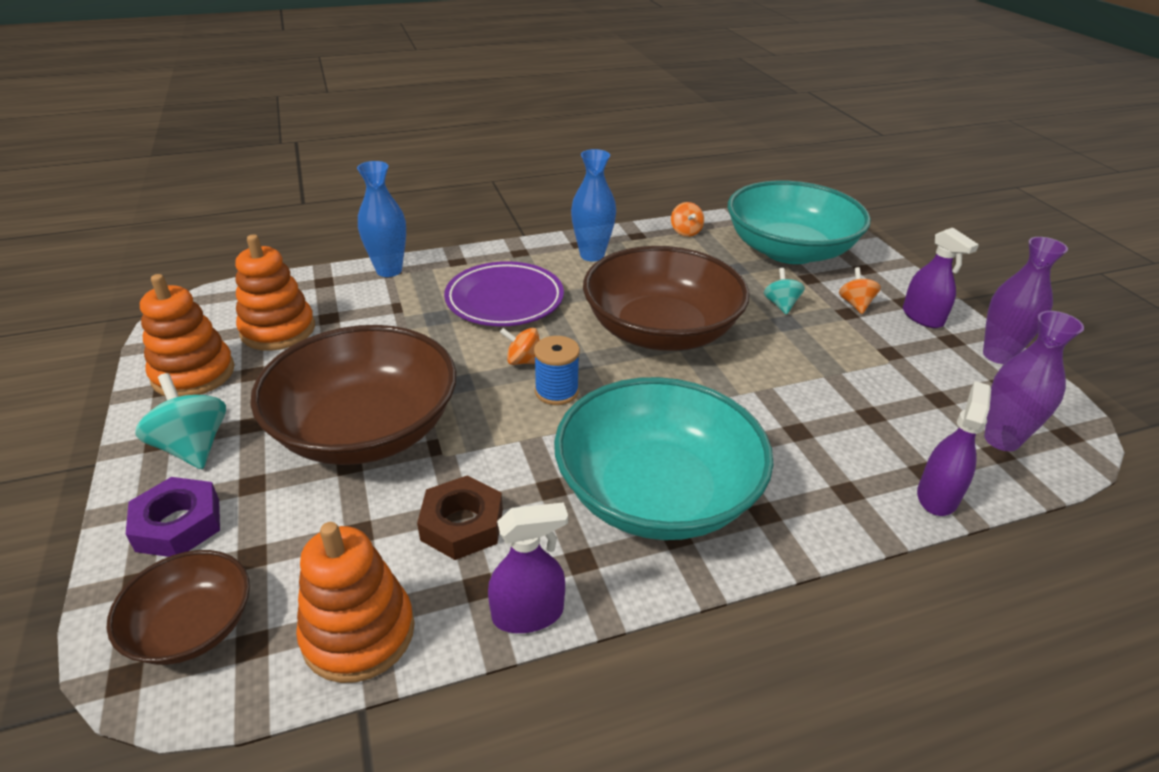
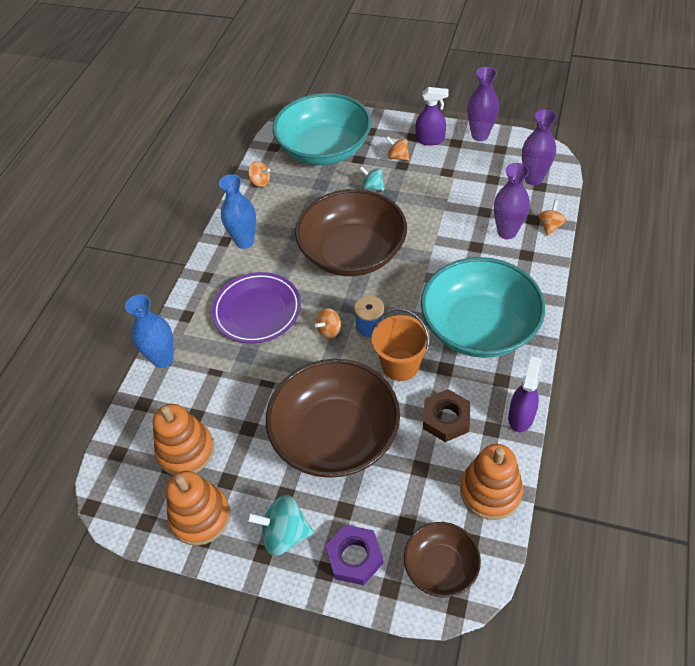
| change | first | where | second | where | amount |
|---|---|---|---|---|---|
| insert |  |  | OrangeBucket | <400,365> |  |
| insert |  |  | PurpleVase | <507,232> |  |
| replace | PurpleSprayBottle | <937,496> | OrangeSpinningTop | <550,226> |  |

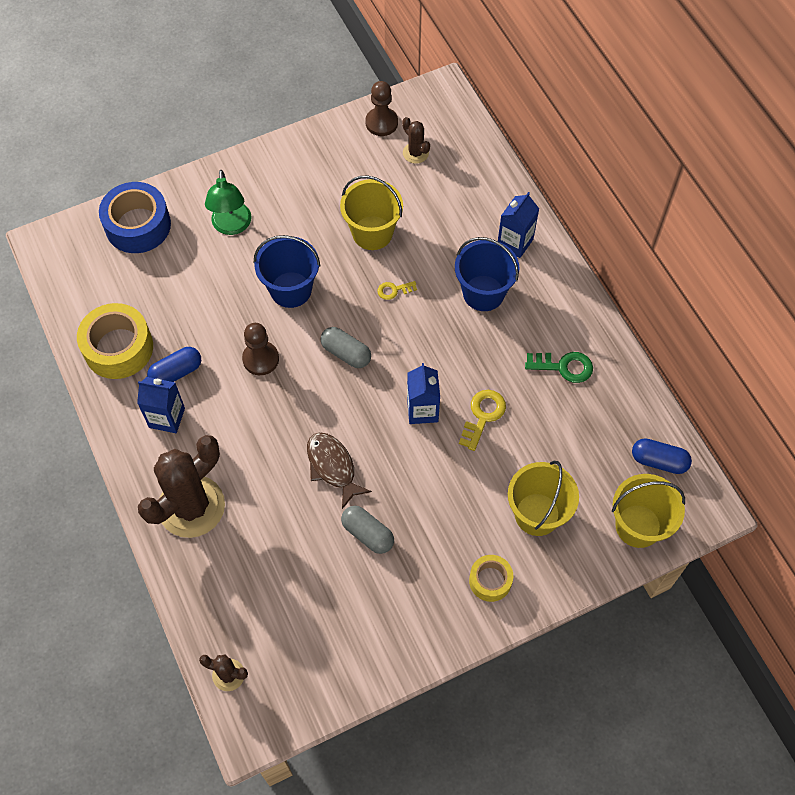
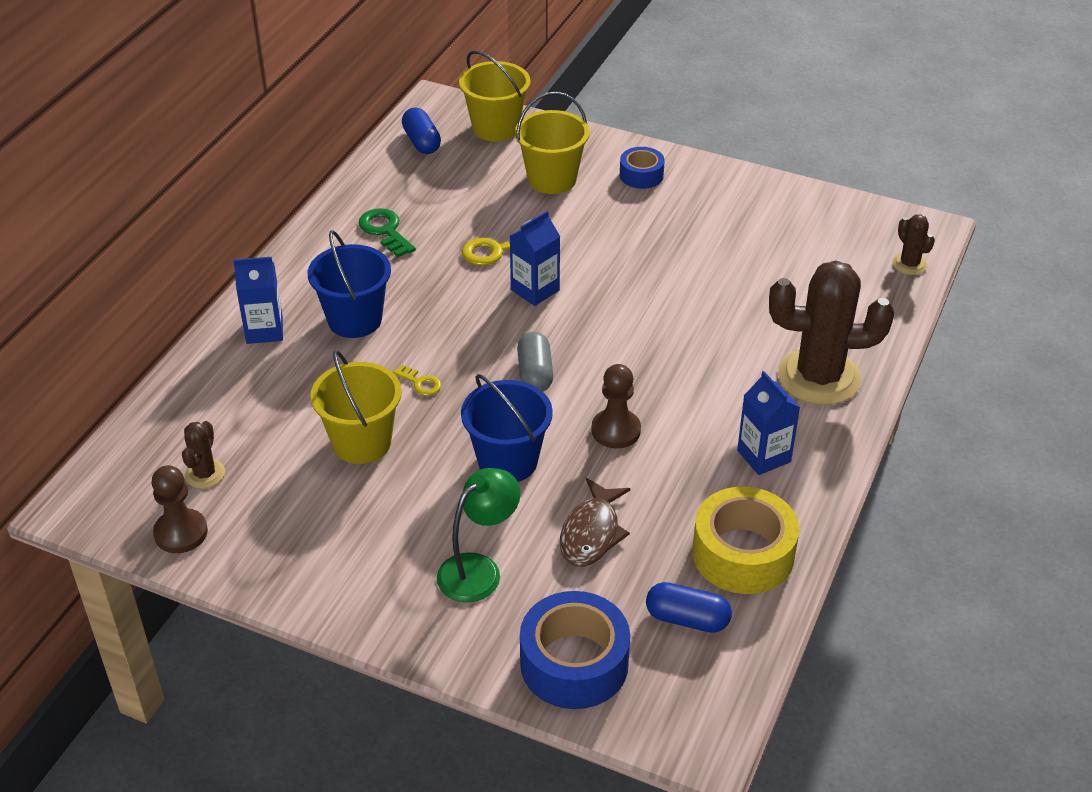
| change | first | where | second | where | amount |
|---|---|---|---|---|---|
| delete | GreyCapsule | <367,534> |  |  |  |
| move | BlueCapsule | <176,372> |  | <687,619> |  |
| move | BrownFish | <332,467> |  | <592,533> |  |
| recolor | YellowTape | <490,580> | BlueTape | <641,175> |  |

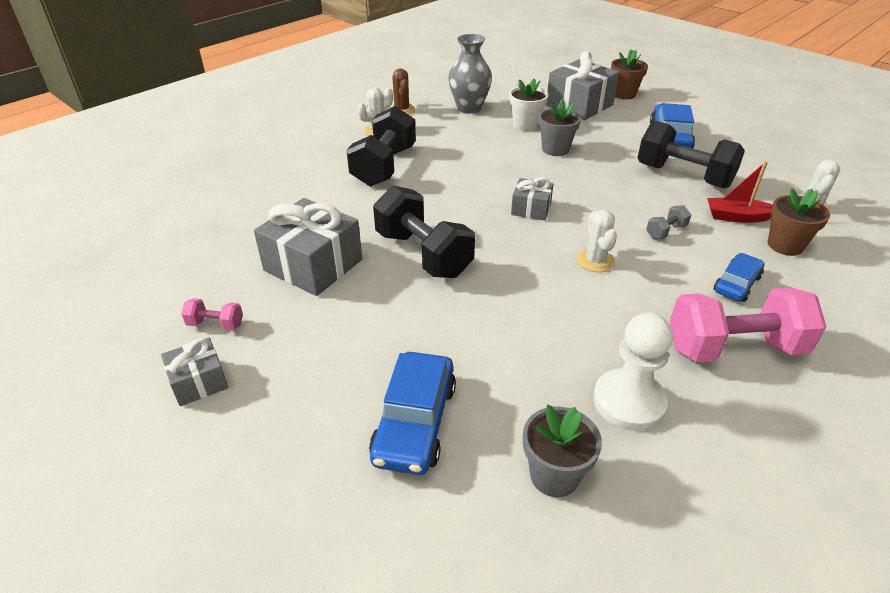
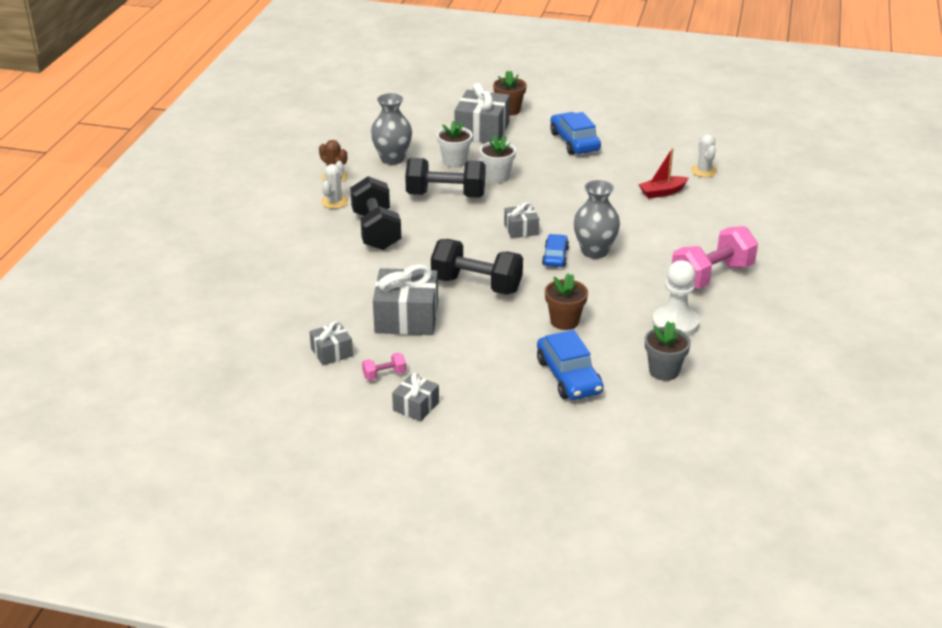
| change | first | where | second | where | amount |
|---|---|---|---|---|---|
| delete | GreyDumbbell | <665,232> |  |  |  |
| insert |  |  | GreyGift | <331,352> |  |
| move | BlackDumbbell | <683,176> |  | <446,195> |  |
| move | BlueCar | <737,284> |  | <555,256> |  |
| move | BrownFlowerPot | <785,245> |  | <564,321> |  |
| replace | WhiteCactus | <595,261> | GreyVase | <594,251> |  |
| recolor | GreyFlowerPot | <555,149> | WhiteFlowerPot | <497,177> |  |

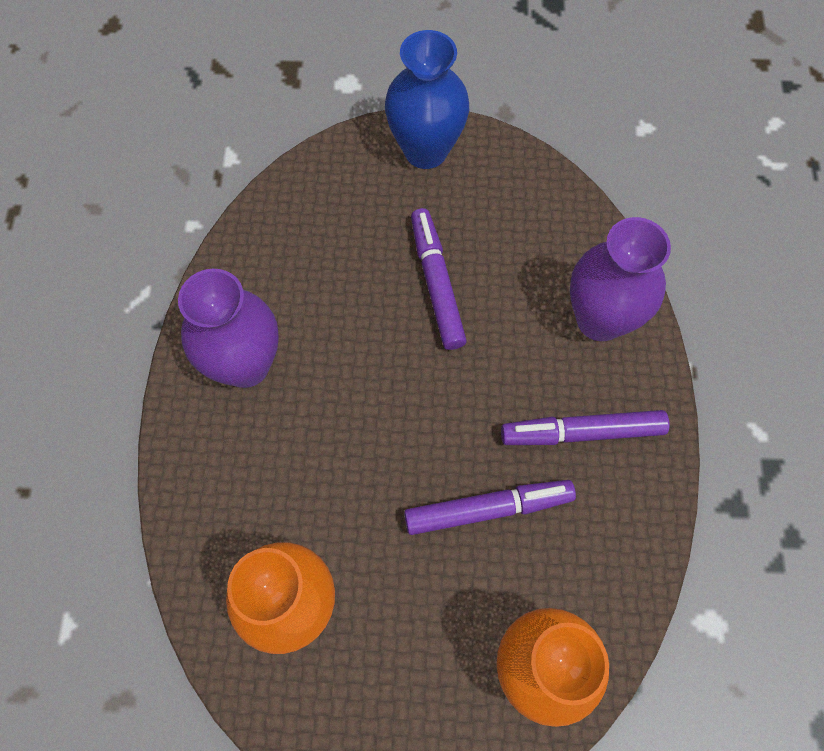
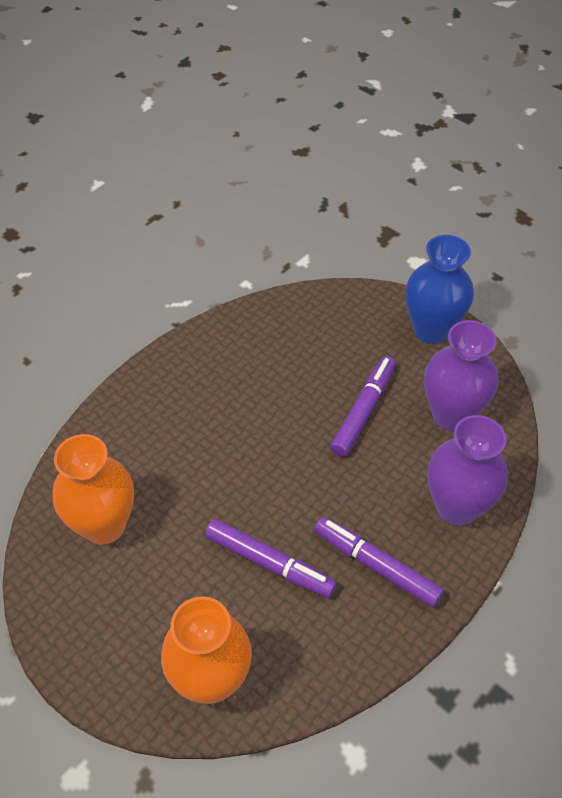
| change | first | where | second | where | amount |
|---|---|---|---|---|---|
| move | PurpleVase | <245,365> |  | <451,414> |  |

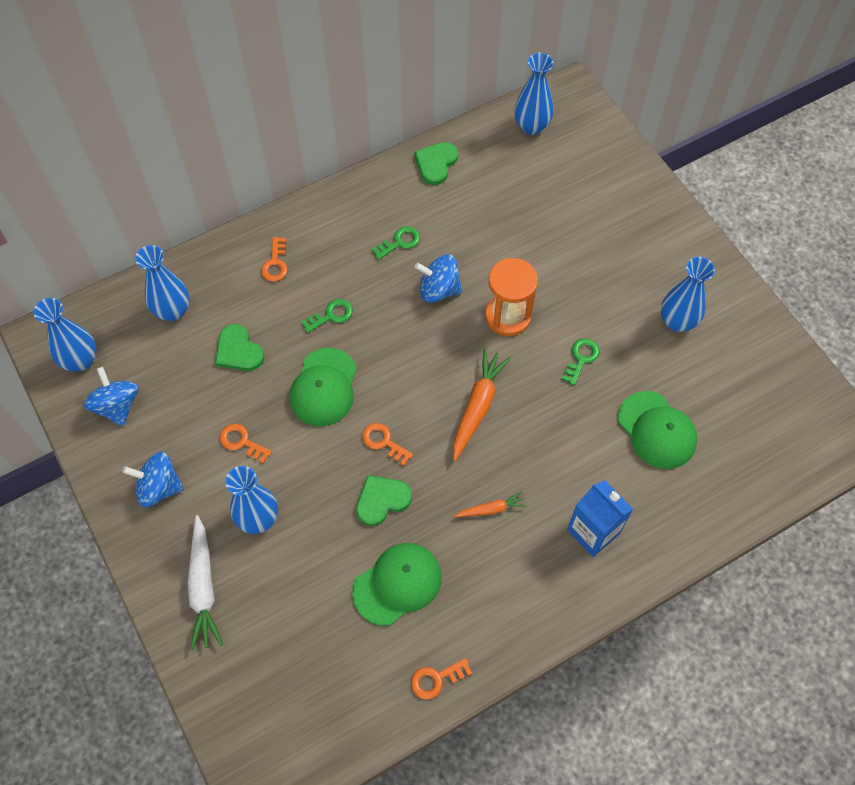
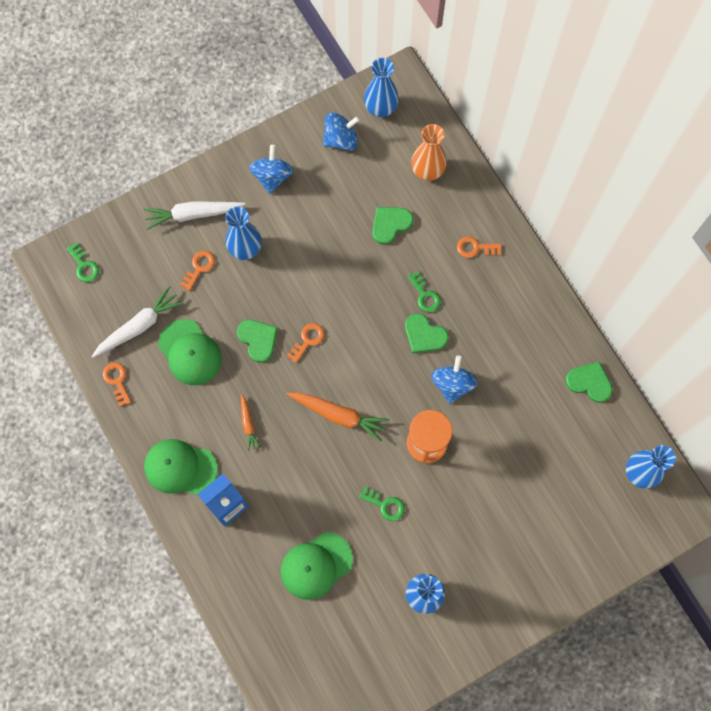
| change | first | where | second | where | amount |
|---|---|---|---|---|---|
| insert |  |  | WhiteCarrot | <139,326> |  |
| insert |  |  | GreenHeart | <424,335> |  |
| move | OrangeKey | <242,442> |  | <199,267> |  |
| move | GreenCap | <324,387> |  | <180,468> |  |
| move | GreenKey | <399,242> |  | <84,266> |  |
| recolor | BlueVase | <173,310> | OrangeVase | <427,171> |  |

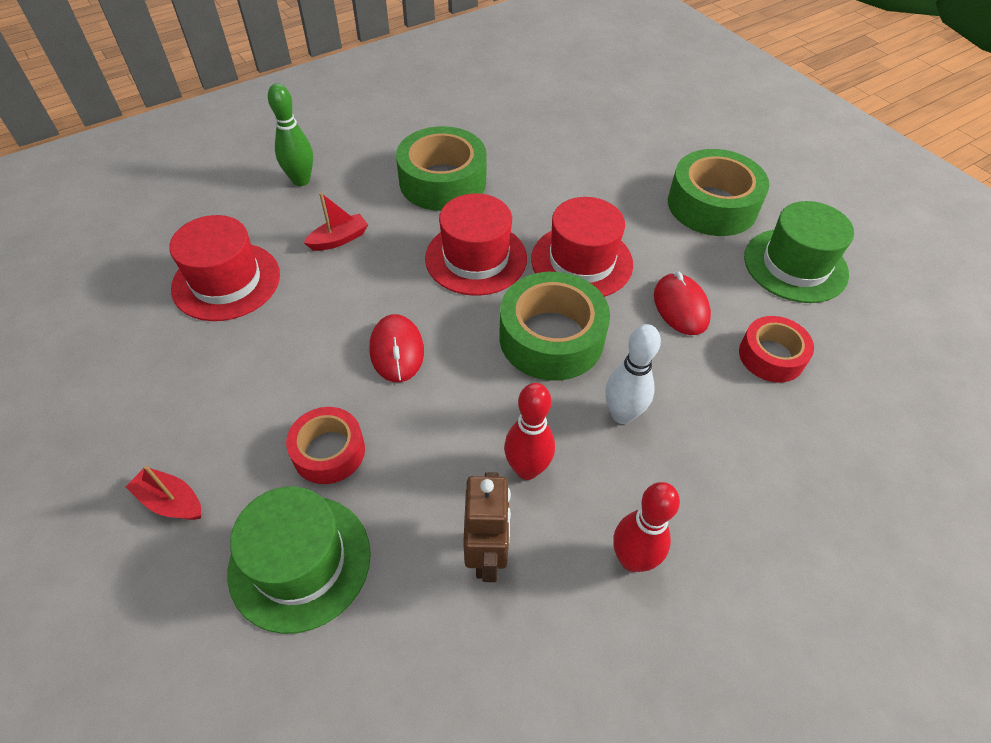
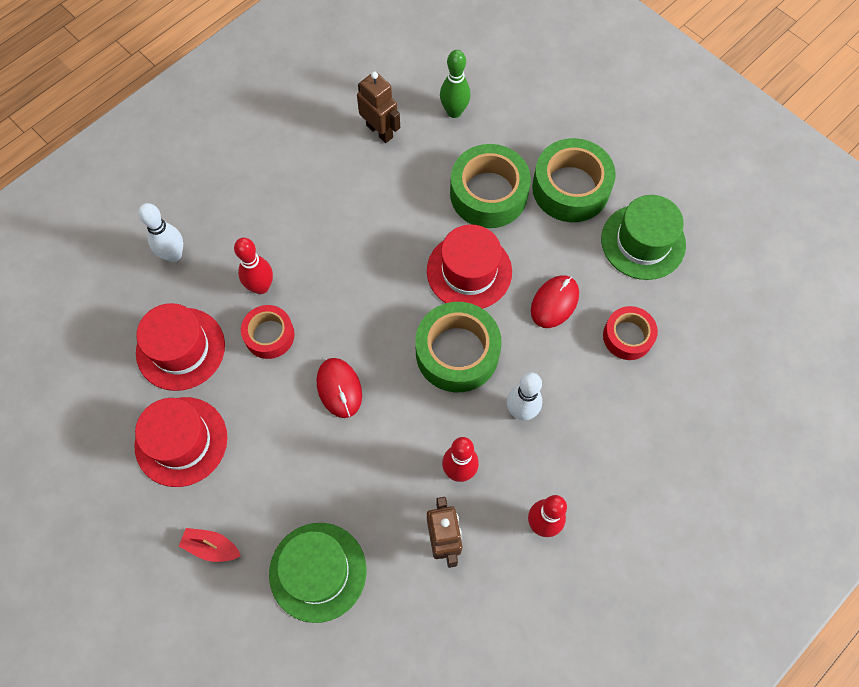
| change | first | where | second | where | amount |
|---|---|---|---|---|---|
| insert |  |  | WhiteBowlingPin | <174,255> |  |
| insert |  |  | BrownRobot | <380,131> |  |
| move | GreenBowlingPin | <301,180> |  | <454,112> |  |
| move | RedTape | <329,451> |  | <269,335> |  |
| move | GreenTape | <442,181> |  | <488,194> |  |
| move | RedHat | <476,258> |  | <181,441> |  |
| replace | RedBoat | <339,239> | RedBowlingPin | <261,287> |  |
| rotate | RedMouse | <680,307> |  | <554,302> | 60 degrees clockwise |

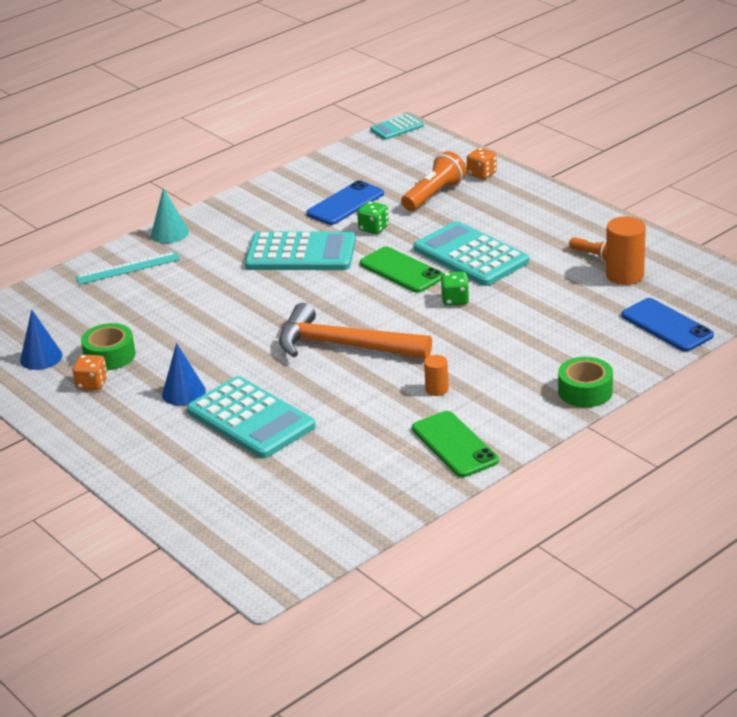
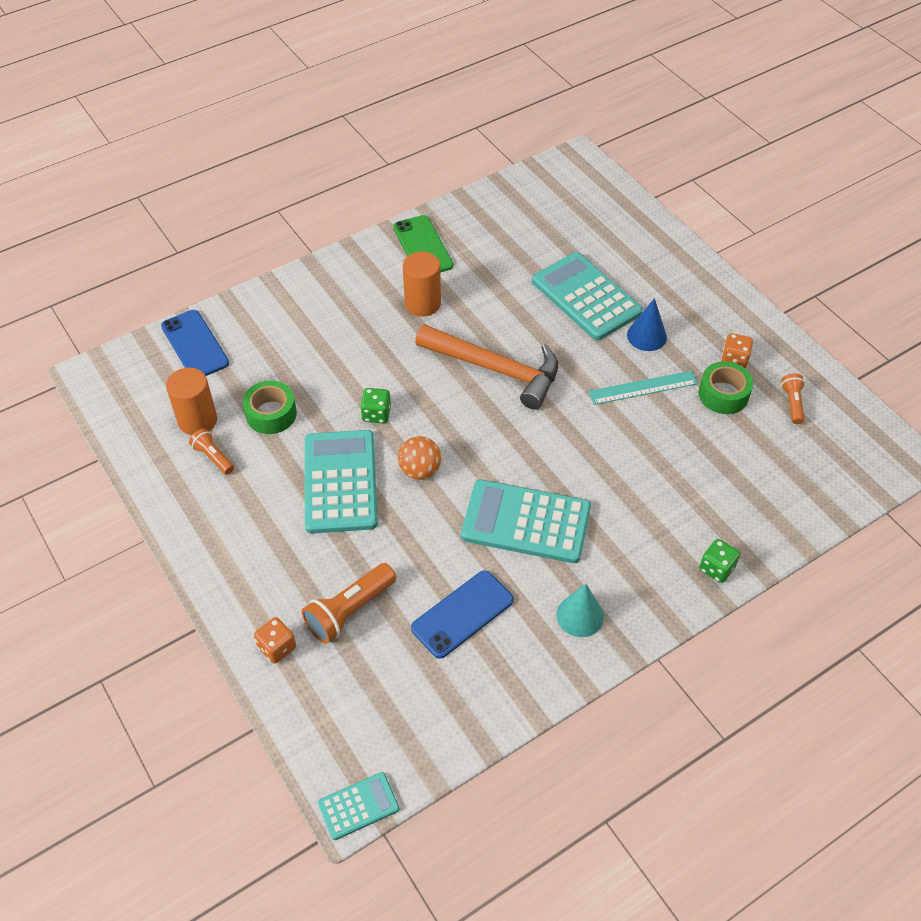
| change | first | where | second | where | amount |
|---|---|---|---|---|---|
| move | TurquoiseRuler | <128,268> |  | <643,387> |  |
| move | TurquoiseCone | <169,233> |  | <580,615> |  |
| move | GreenDice | <373,228> |  | <716,568> |  |
| move | GreenTape | <585,391> |  | <271,414> |  |
| replace | BlueCone | <41,357> | OrangeFlashlight | <792,403> |  |
| replace | GreenPhone | <401,270> | OrangeBall | <420,470> |  |
| rotate | TurquoiseCalculator | <471,255> |  | <340,482> | 150 degrees counterclockwise |
| resize | OrangeCylinder | <437,389> |  | <422,304> | x1.80 |

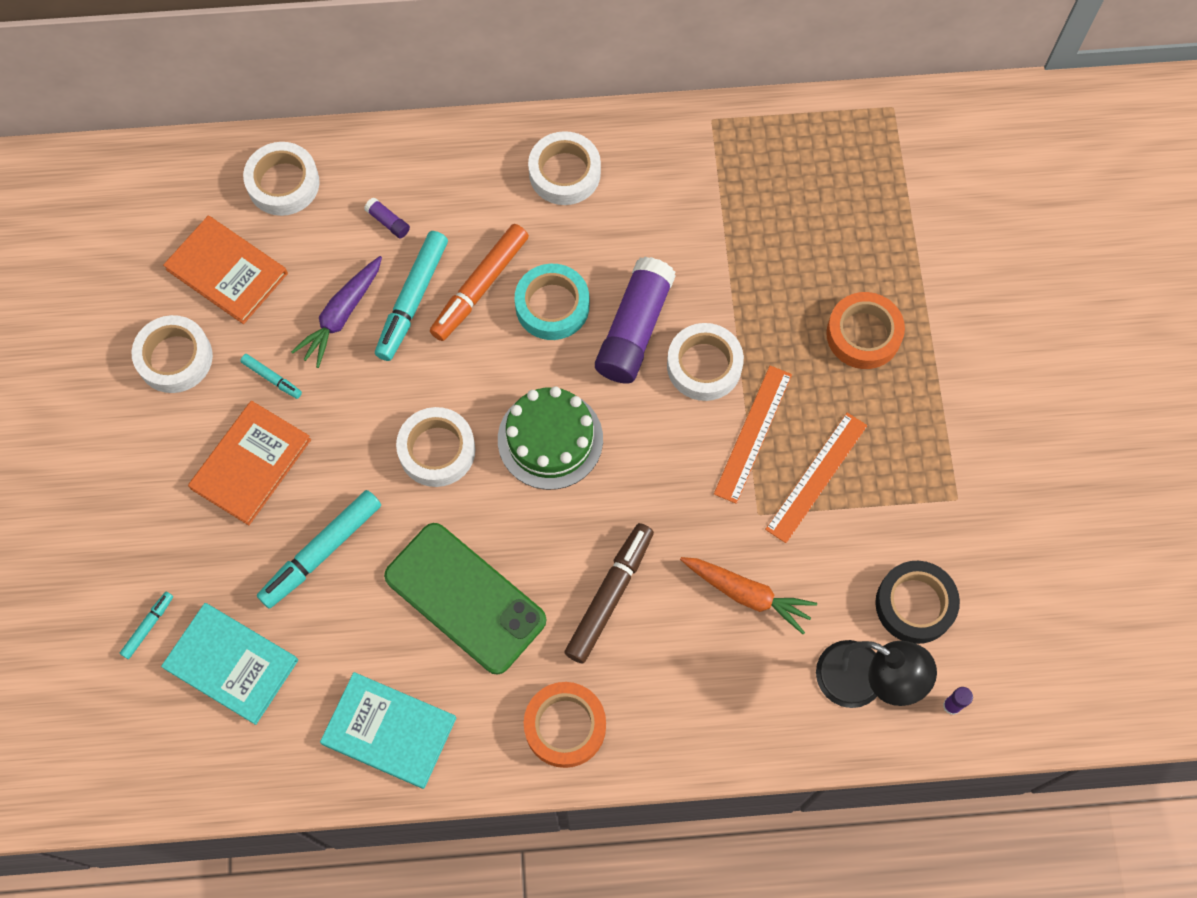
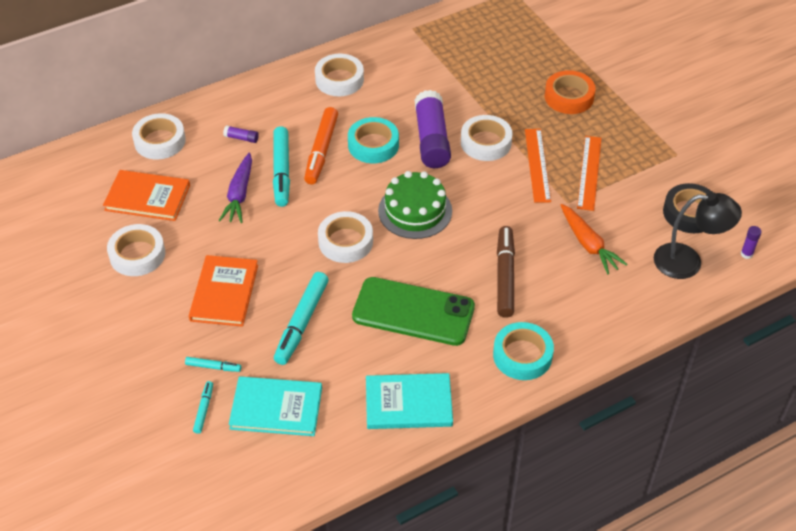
| change | first | where | second | where | amount |
|---|---|---|---|---|---|
| move | TurquoiseMarker | <272,378> |  | <213,367> |  |
| recolor | OrangeTape | <565,726> | TurquoiseTape | <522,355> |  |
| rotate | OrangeCarrot | <747,594> |  | <588,244> | 60 degrees clockwise |

